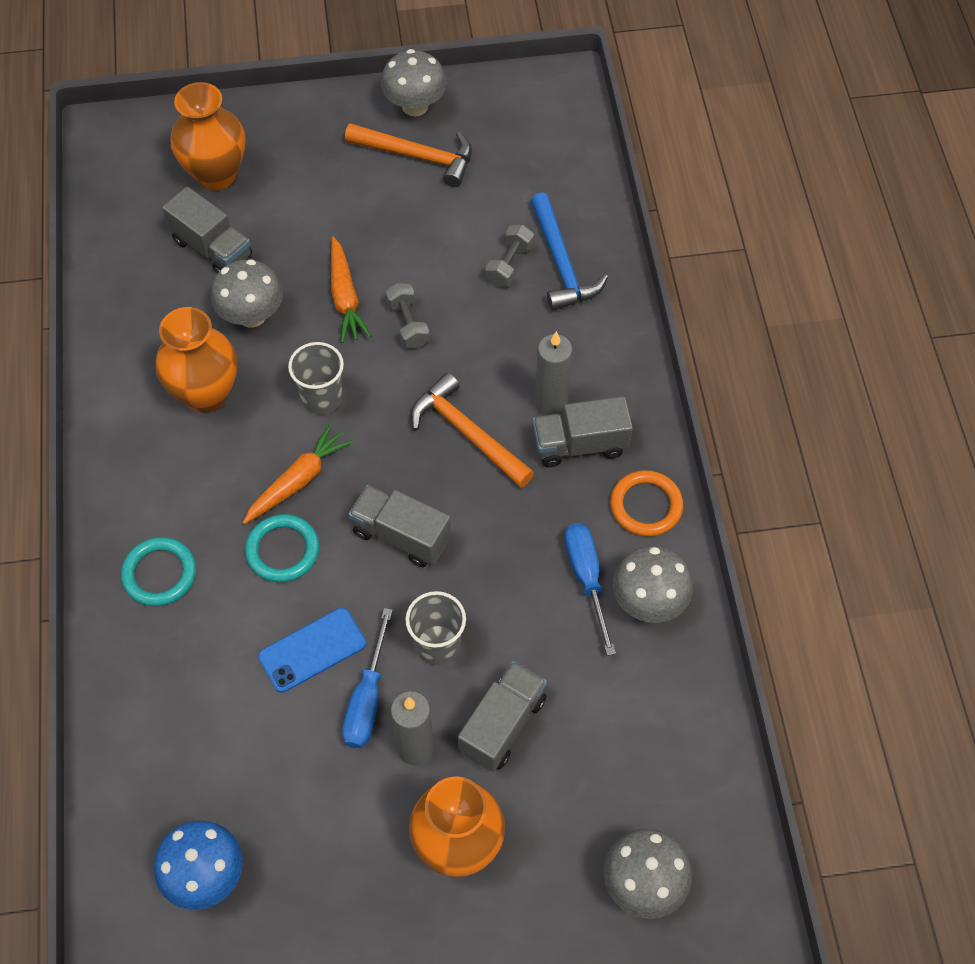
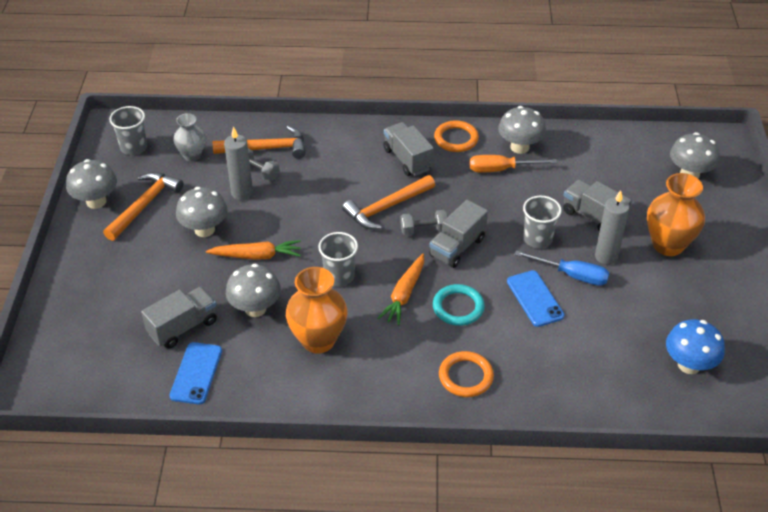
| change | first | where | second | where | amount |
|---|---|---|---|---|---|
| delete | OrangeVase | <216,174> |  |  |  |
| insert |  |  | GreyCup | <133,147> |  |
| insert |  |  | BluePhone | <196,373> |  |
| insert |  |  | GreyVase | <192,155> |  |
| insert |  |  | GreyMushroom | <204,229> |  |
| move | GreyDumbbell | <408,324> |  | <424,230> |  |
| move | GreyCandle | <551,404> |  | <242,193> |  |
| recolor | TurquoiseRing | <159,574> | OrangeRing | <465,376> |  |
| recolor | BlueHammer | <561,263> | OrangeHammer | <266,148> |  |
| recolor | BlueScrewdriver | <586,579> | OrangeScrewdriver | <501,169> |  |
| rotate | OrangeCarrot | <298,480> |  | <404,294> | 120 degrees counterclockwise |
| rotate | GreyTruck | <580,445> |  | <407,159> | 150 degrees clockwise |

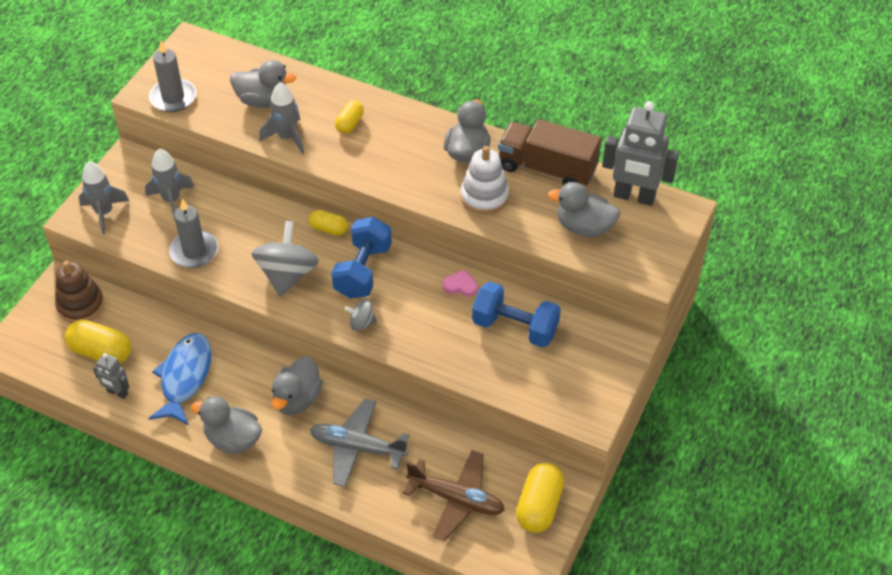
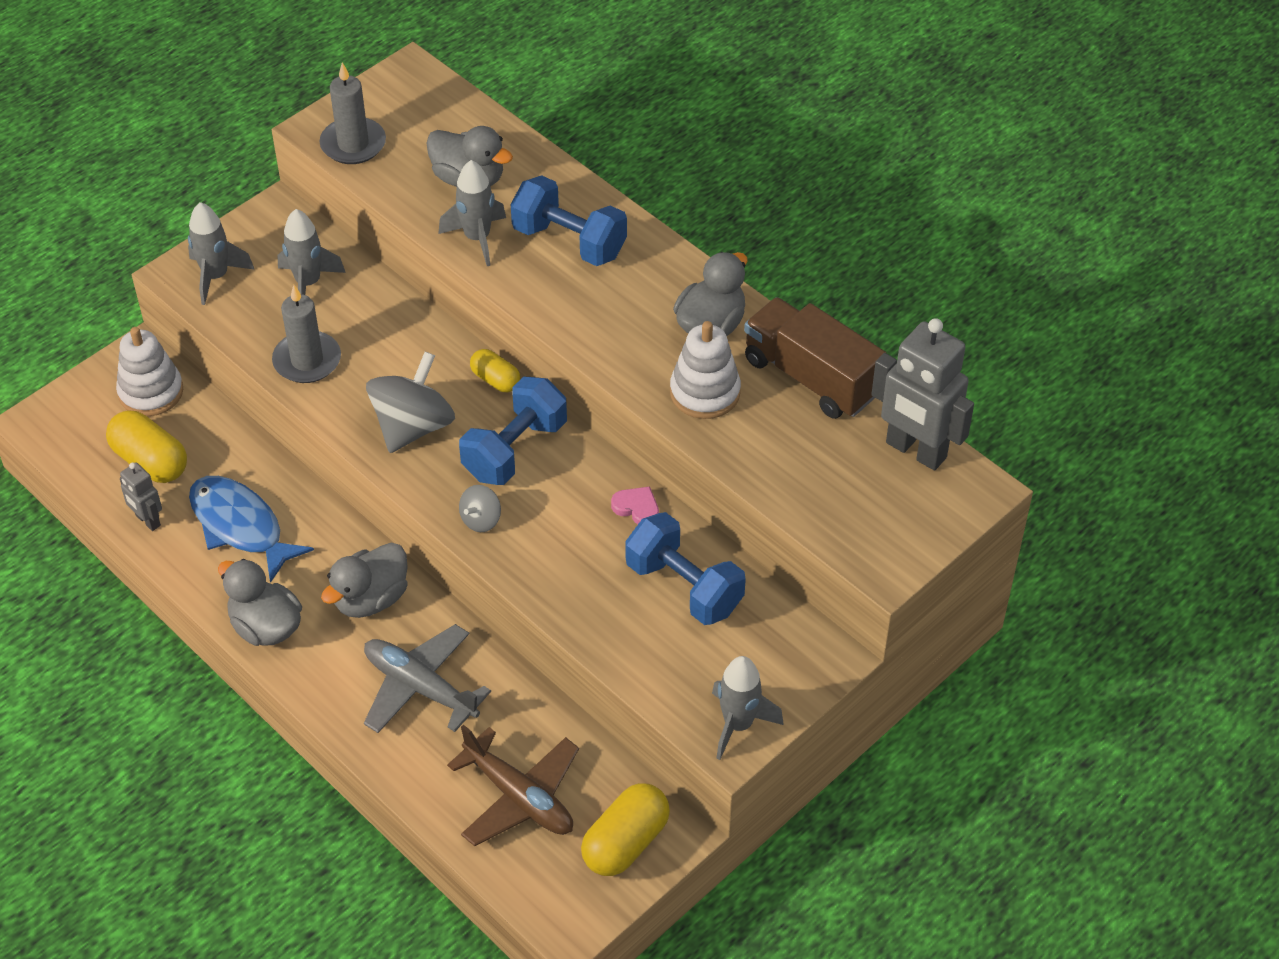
| change | first | where | second | where | amount |
|---|---|---|---|---|---|
| delete | GreyDuck | <584,227> |  |  |  |
| insert |  |  | GreyRocket | <738,725> |  |
| replace | YellowCapsule | <350,124> | BlueDumbbell | <569,241> |  |
| recolor | BrownStackingToy | <80,305> | WhiteStackingToy | <151,392> |  |
| rotate | BlueFish | <185,377> |  | <240,526> | 75 degrees counterclockwise |
| rotate | GreySpinningTop | <361,323> |  | <481,520> | 75 degrees counterclockwise |

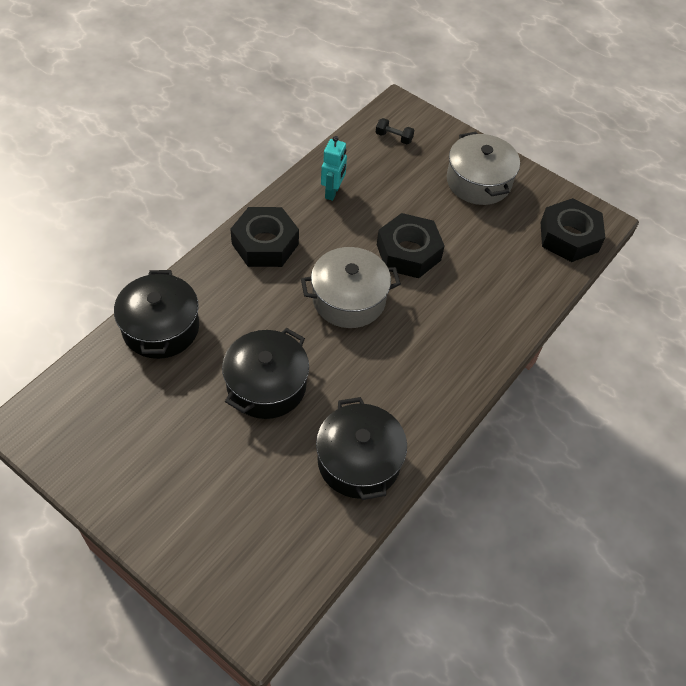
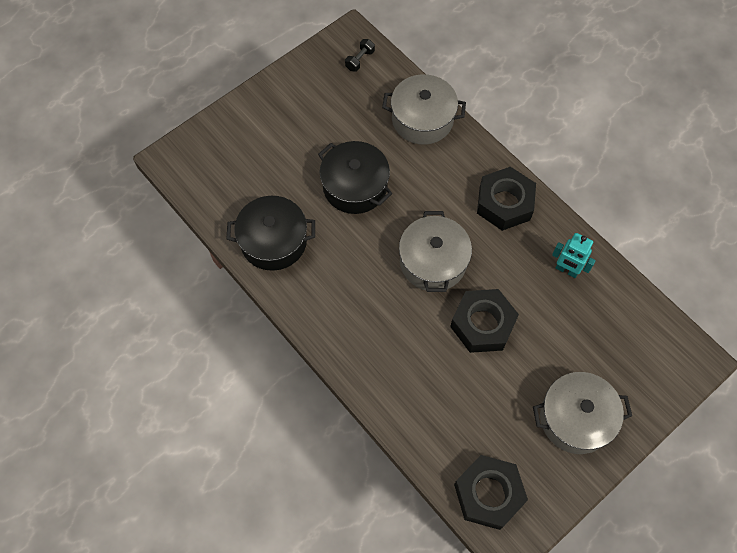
| change | first | where | second | where | amount |
|---|---|---|---|---|---|
| move | BlackDumbbell | <394,137> |  | <360,60> |  |
| recolor | BlackPot | <161,328> | GreyPot | <422,119> |  |

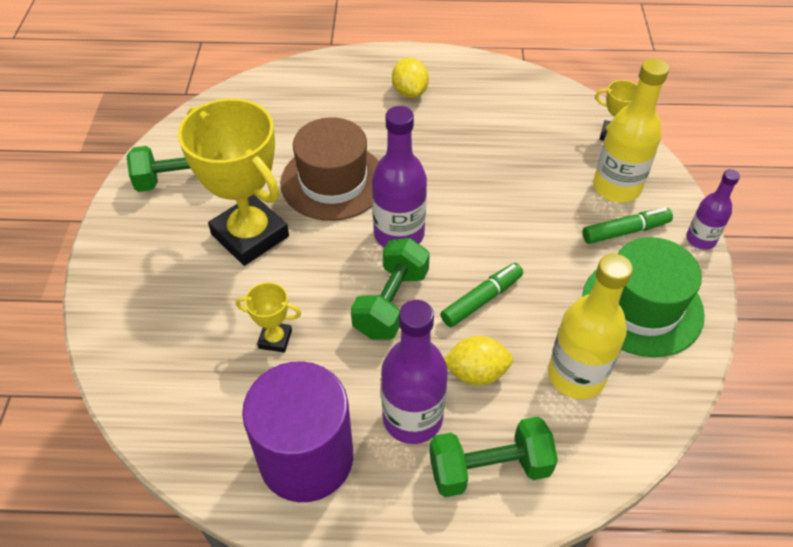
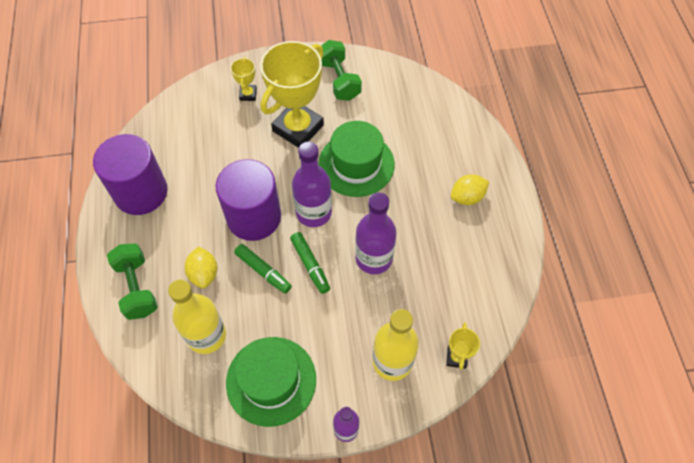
| change | first | where | second | where | amount |
|---|---|---|---|---|---|
| move | YellowTrophy | <275,339> |  | <248,94> |  |
| move | PurpleBottle | <412,418> |  | <374,258> |  |
| move | GreenMarker | <625,231> |  | <310,265> |  |
| replace | GreenDumbbell | <391,303> | PurpleCylinder | <254,217> |  |
| recolor | BrownHat | <333,181> | GreenHat | <356,164> |  |

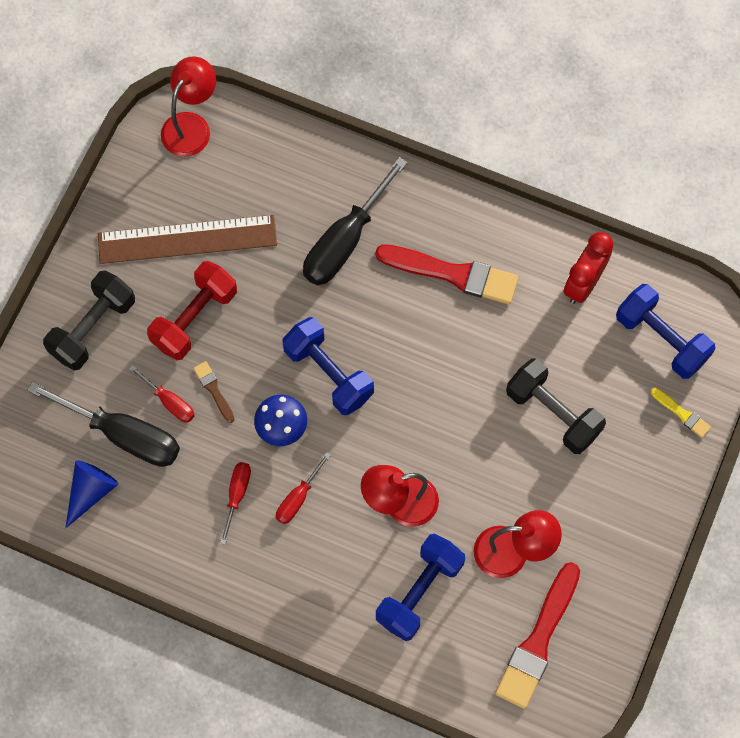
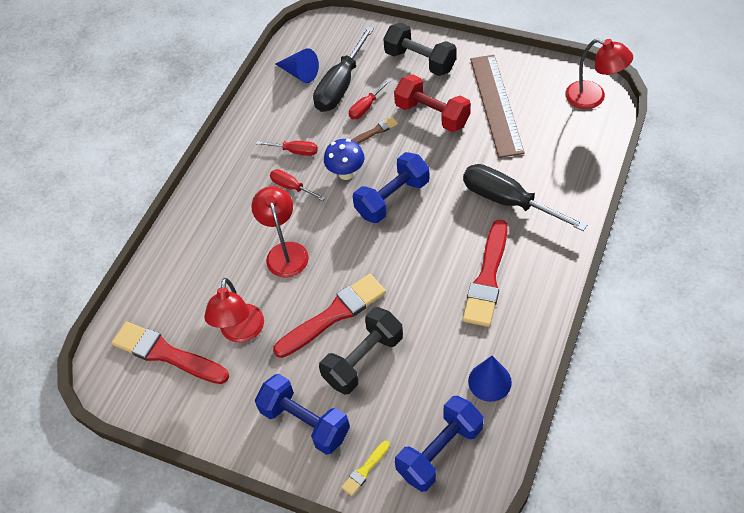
| change | first | where | second | where | amount |
|---|---|---|---|---|---|
| insert |  |  | RedBrush | <334,315> |  |
| move | BlueDumbbell | <419,592> |  | <305,422> |  |
| replace | RedClock | <583,283> | BlueCone | <489,381> |  |

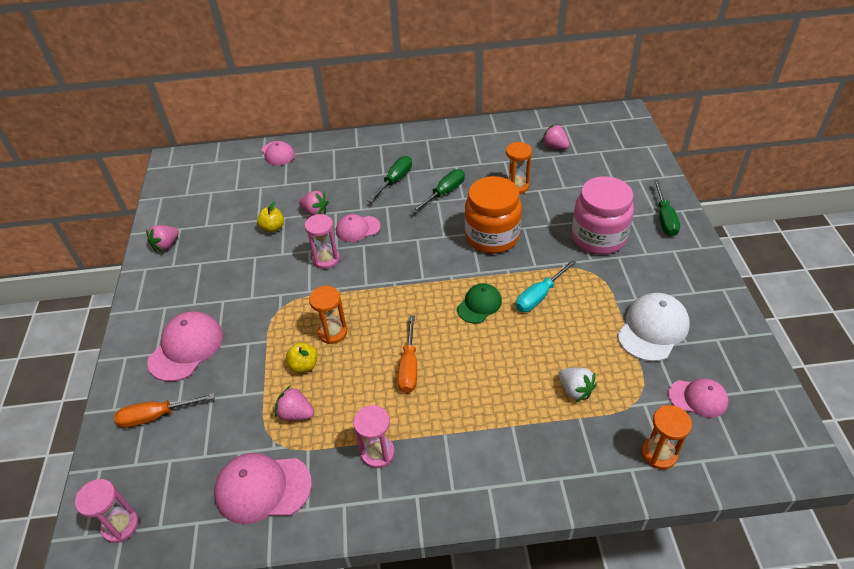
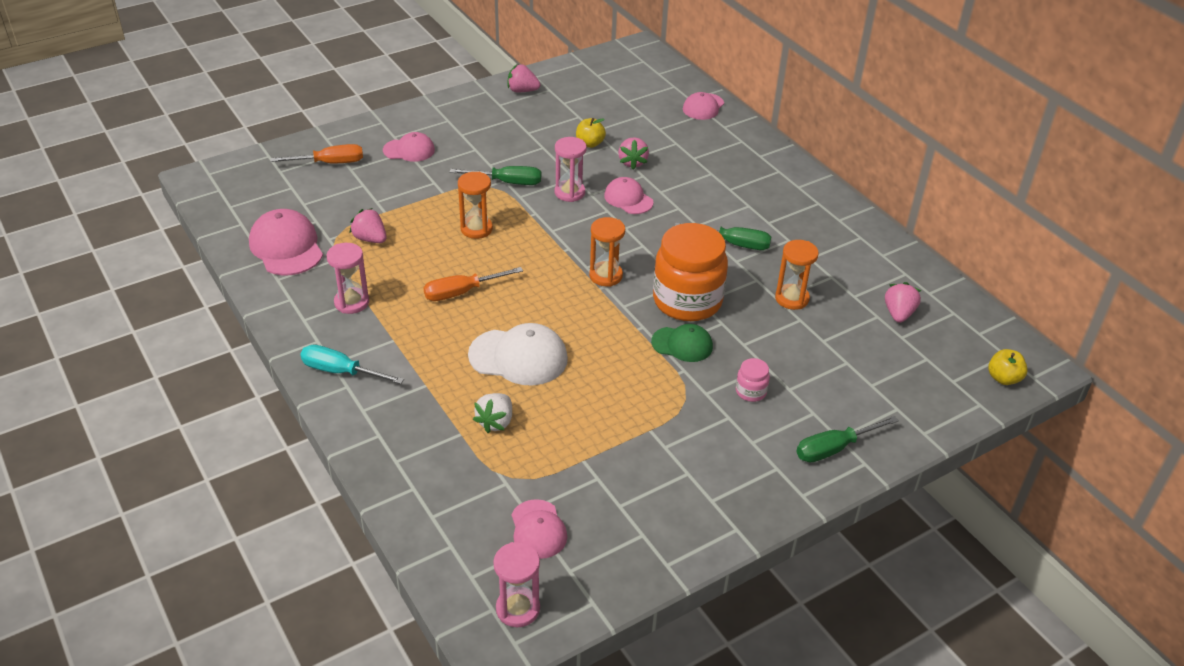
| change | first | where | second | where | amount |
|---|---|---|---|---|---|
| move | PinkHourglass | <120,525> |  | <518,609> |  |
| move | YellowApple | <304,365> |  | <1003,378> |  |
| move | GreenScrewdriver | <395,180> |  | <507,182> |  |
| move | GreenCap | <479,305> |  | <682,344> |  |
| move | TurquoiseScrewdriver | <539,296> |  | <340,371> |  |
| move | WhiteCap | <652,329> |  | <518,357> |  |
| move | OrangeHourglass | <659,454> |  | <606,276> |  |
| rotate | OrangeScrewdriver | <156,416> |  | <330,163> | 120 degrees clockwise |
| rotate | PinkStrawberry | <296,414> |  | <370,239> | 45 degrees counterclockwise |
| resize | PinkCap | <186,348> |  | <409,150> | x0.63 |
| resize | PinkJar | <598,237> |  | <751,392> | x0.42 |

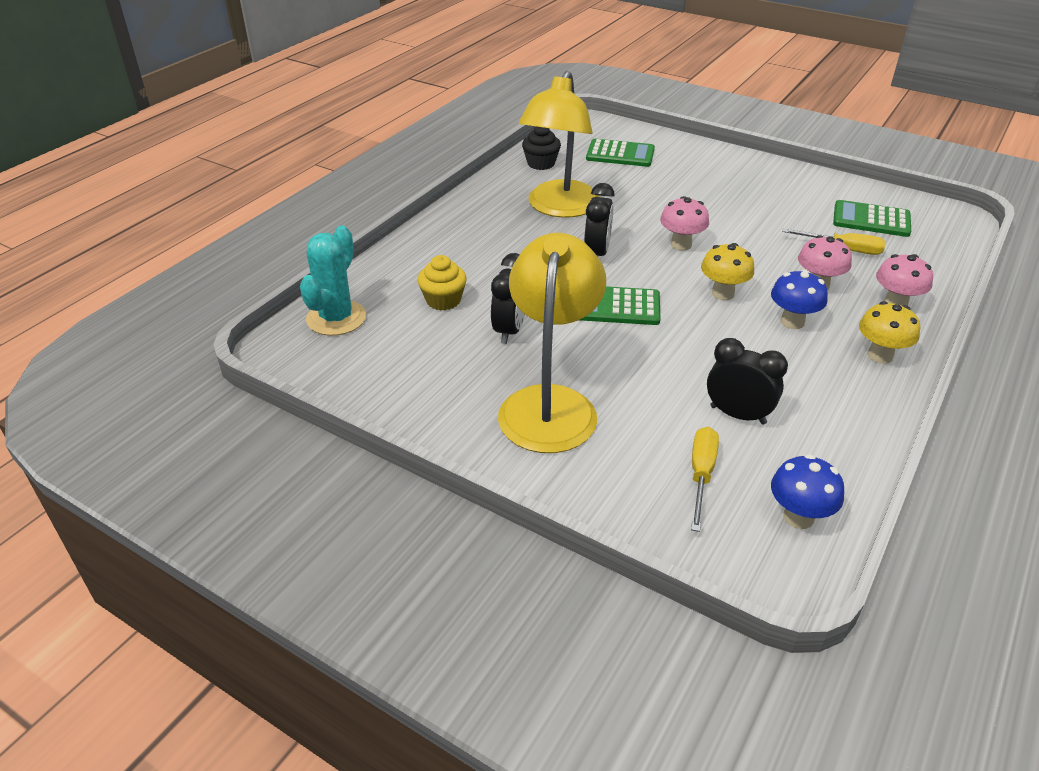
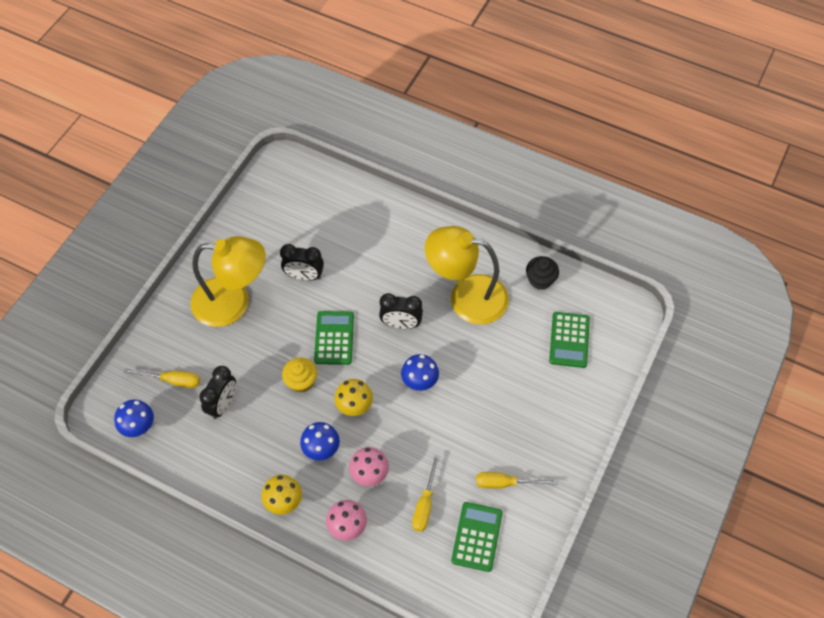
| change | first | where | second | where | amount |
|---|---|---|---|---|---|
| delete | TurquoiseCactus | <336,318> |  |  |  |
| insert |  |  | YellowScrewdriver | <505,483> |  |
| move | YellowCupcake | <443,300> |  | <301,381> |  |
| recolor | PinkMushroom | <681,245> | BlueMushroom | <419,382> |  |

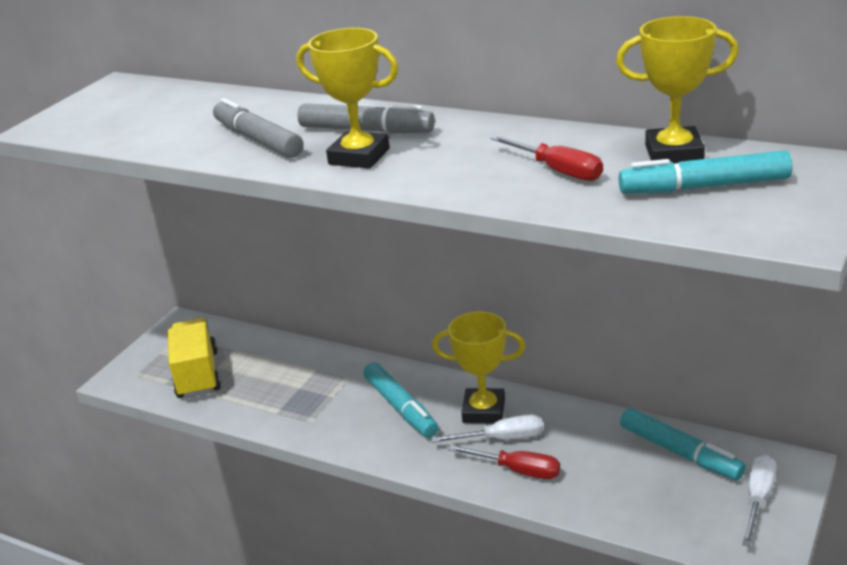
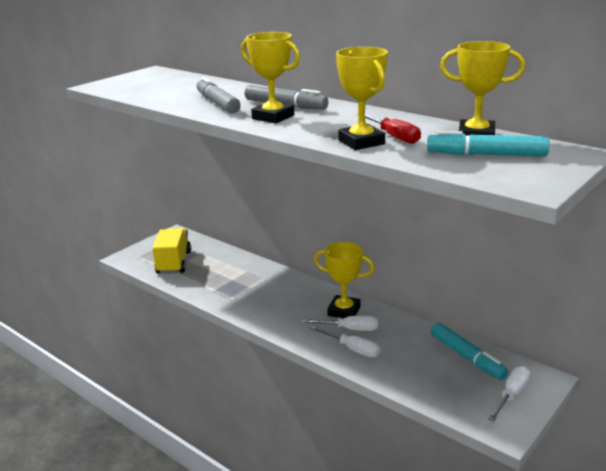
| change | first | where | second | where | amount |
|---|---|---|---|---|---|
| delete | TurquoiseMarker | <401,407> |  |  |  |
| insert |  |  | YellowTrophy | <361,142> |  |
| recolor | RedScrewdriver | <517,470> | WhiteScrewdriver | <352,349> |  |

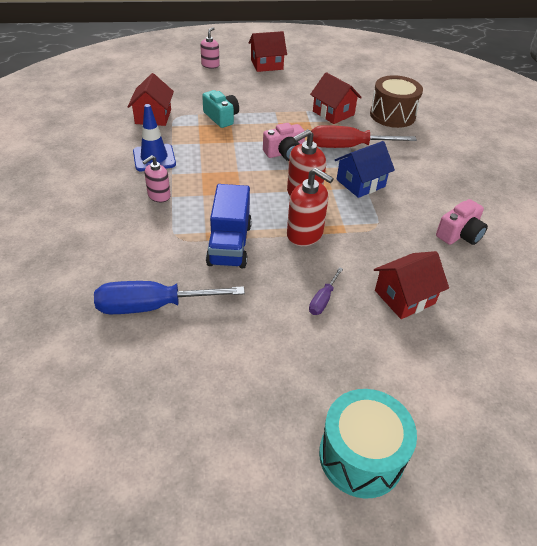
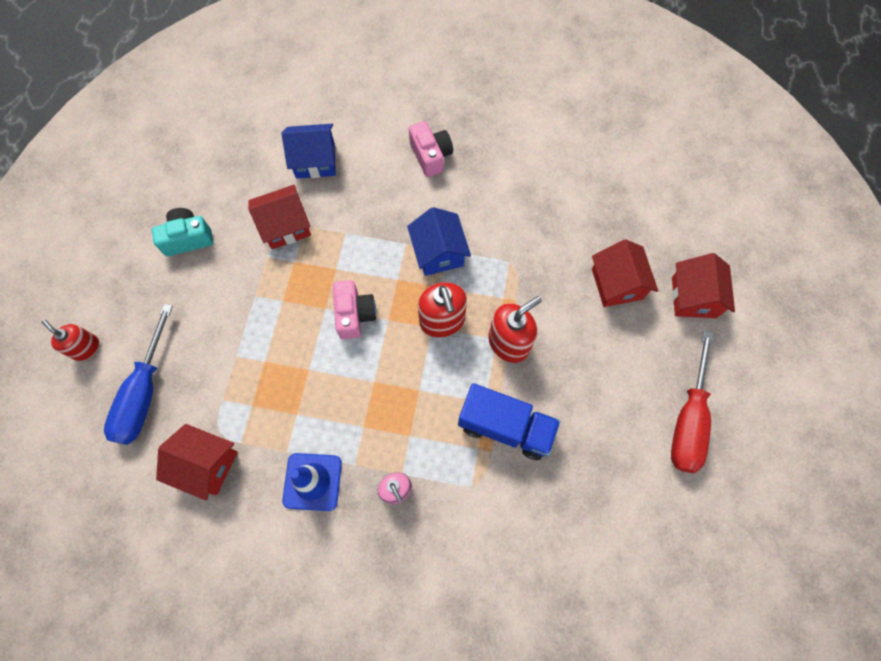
| change | first | where | second | where | amount |
|---|---|---|---|---|---|
| delete | PurpleScrewdriver | <323,300> |  |  |  |
| delete | TurquoiseDrum | <361,456> |  |  |  |
| move | BlueScrewdriver | <153,306> |  | <144,393> |  |
| move | TurquoiseCamera | <221,117> |  | <188,238> |  |
| move | RedHouse | <266,65> |  | <693,297> |  |
| move | RedScrewdriver | <348,147> |  | <688,419> |  |
| move | PinkCamera | <459,234> |  | <431,156> |  |
| replace | BrownDrum | <392,115> | BlueHouse | <315,161> |  |
| recolor | PinkSoapDispenser | <210,65> | RedSoapDispenser | <86,348> |  |

